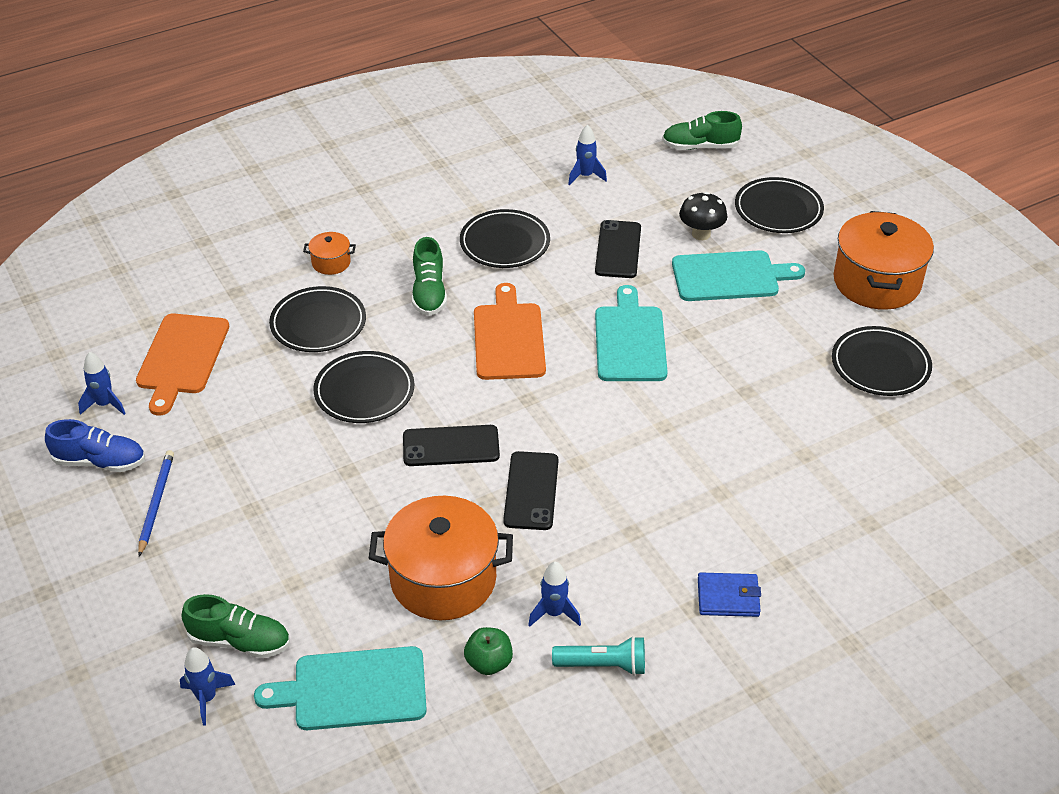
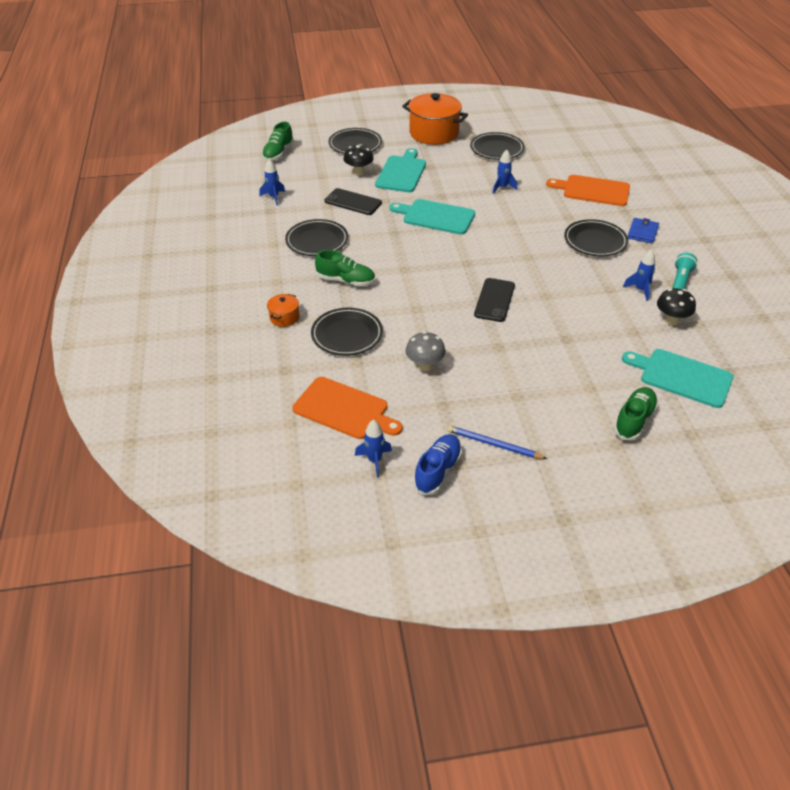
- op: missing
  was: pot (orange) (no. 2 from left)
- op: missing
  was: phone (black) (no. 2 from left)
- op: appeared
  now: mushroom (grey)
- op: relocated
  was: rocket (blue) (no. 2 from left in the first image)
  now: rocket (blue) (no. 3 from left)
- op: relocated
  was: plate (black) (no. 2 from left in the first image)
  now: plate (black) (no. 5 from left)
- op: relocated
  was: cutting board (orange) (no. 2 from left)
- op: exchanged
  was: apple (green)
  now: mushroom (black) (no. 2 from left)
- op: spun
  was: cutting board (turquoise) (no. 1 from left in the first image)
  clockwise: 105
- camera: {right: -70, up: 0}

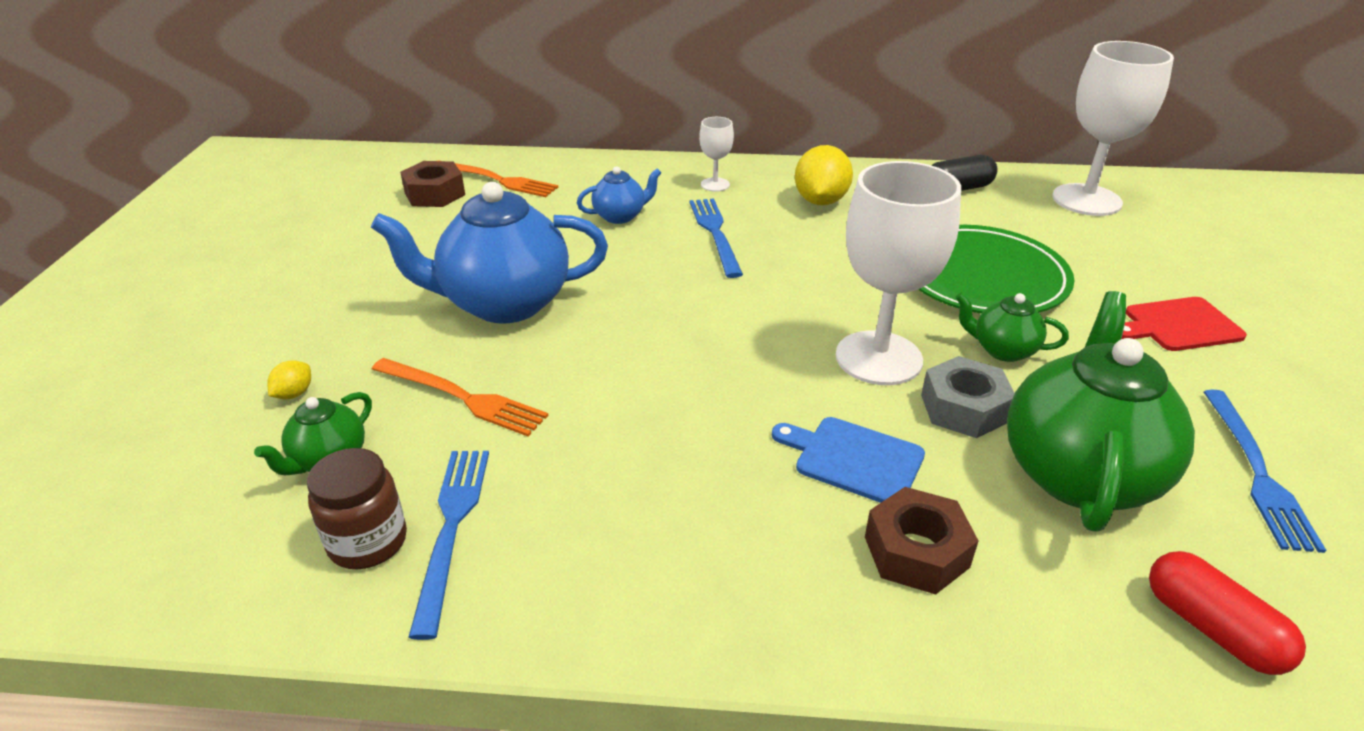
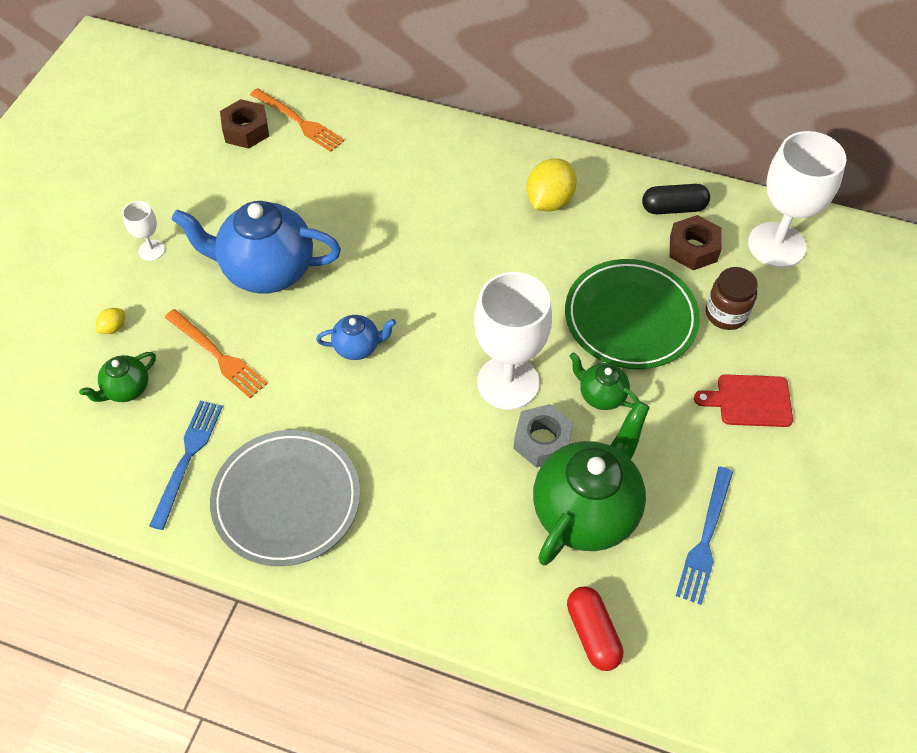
- op: missing
  was: fork (blue) (no. 2 from left)
- op: missing
  was: cutting board (blue)
- op: appeared
  now: plate (grey)
- op: relocated
  was: jar (brown)
- op: relocated
  was: teapot (blue) (no. 2 from left)
- op: relocated
  was: goblet (white) (no. 1 from left)
- op: relocated
  was: nut (brown) (no. 2 from left)
- camera: {right: 15, up: 20}

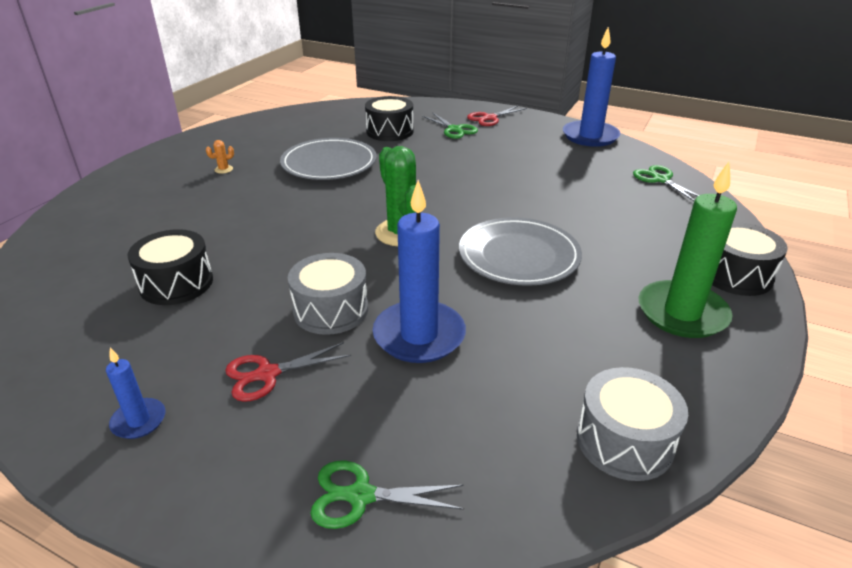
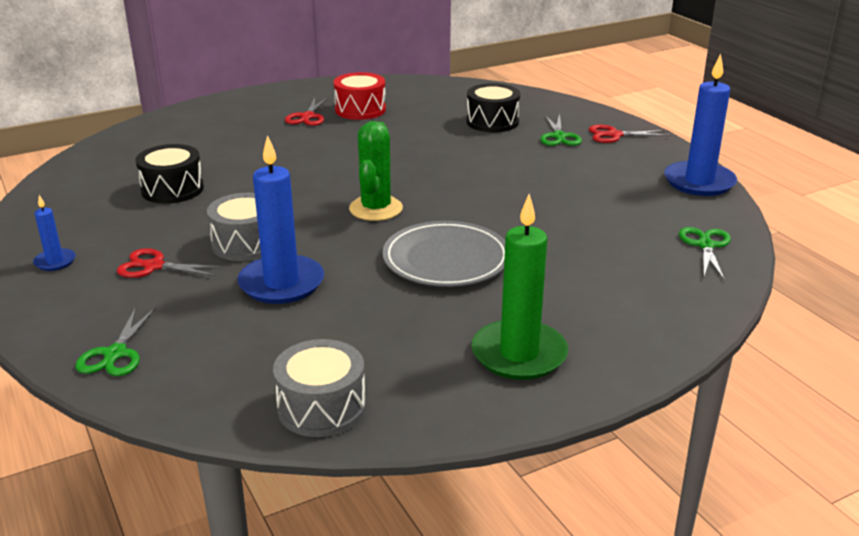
- op: missing
  was: plate (grey) (no. 1 from left)
- op: missing
  was: drum (black) (no. 3 from left)
- op: appeared
  now: drum (red)
- op: exchanged
  was: cactus (orange)
  now: scissors (red) (no. 2 from left)
- op: spun
  was: scissors (green) (no. 1 from left)
  clockwise: -120
- camera: {right: 35, up: -5}

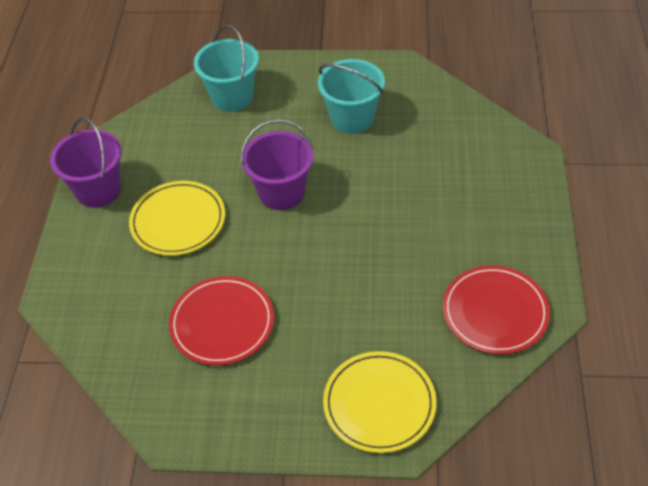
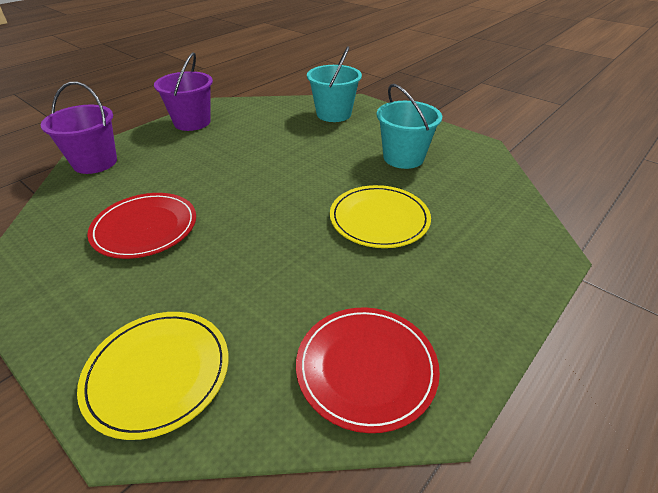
- op: relocated
  was: plate (yellow) (no. 1 from left in the first image)
  now: plate (yellow) (no. 2 from left)
- op: relocated
  was: bucket (purple) (no. 2 from left in the first image)
  now: bucket (purple) (no. 1 from left)
- camera: {right: 35, up: -10}

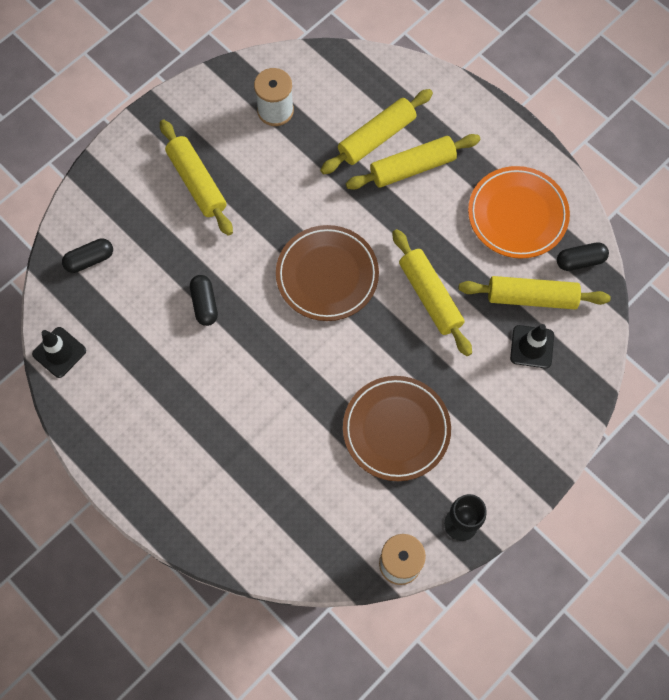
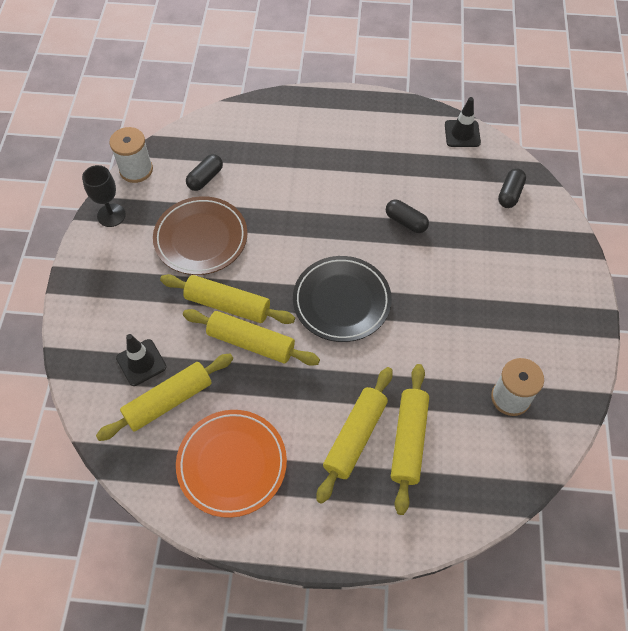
- op: relocated
  was: rolling pin (yellow) (no. 1 from left in the first image)
  now: rolling pin (yellow) (no. 2 from left)
- op: relocated
  was: capsule (black) (no. 3 from left in the first image)
  now: capsule (black) (no. 1 from left)
- op: colour
  was: plate (brown) (no. 1 from left)
  now: plate (black)
- camera: {right: 140, up: -10}

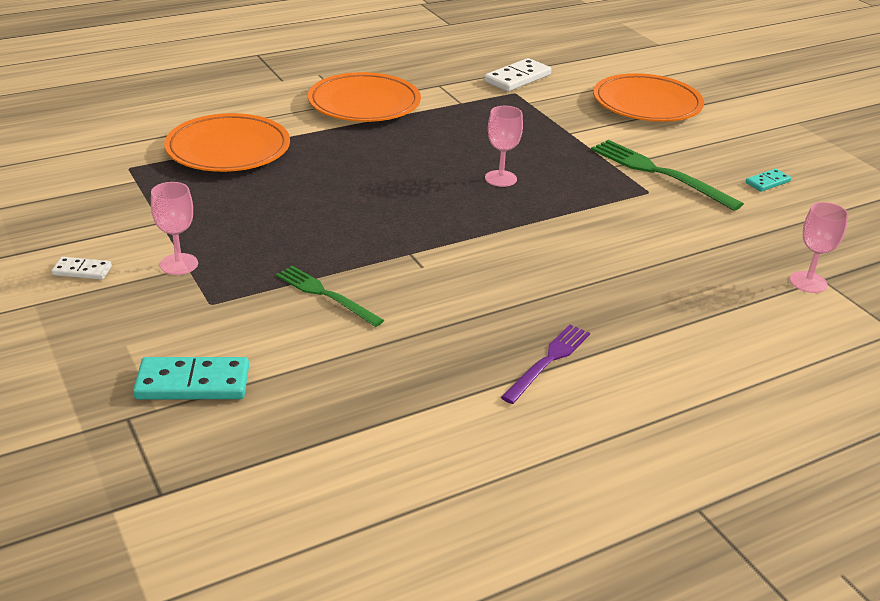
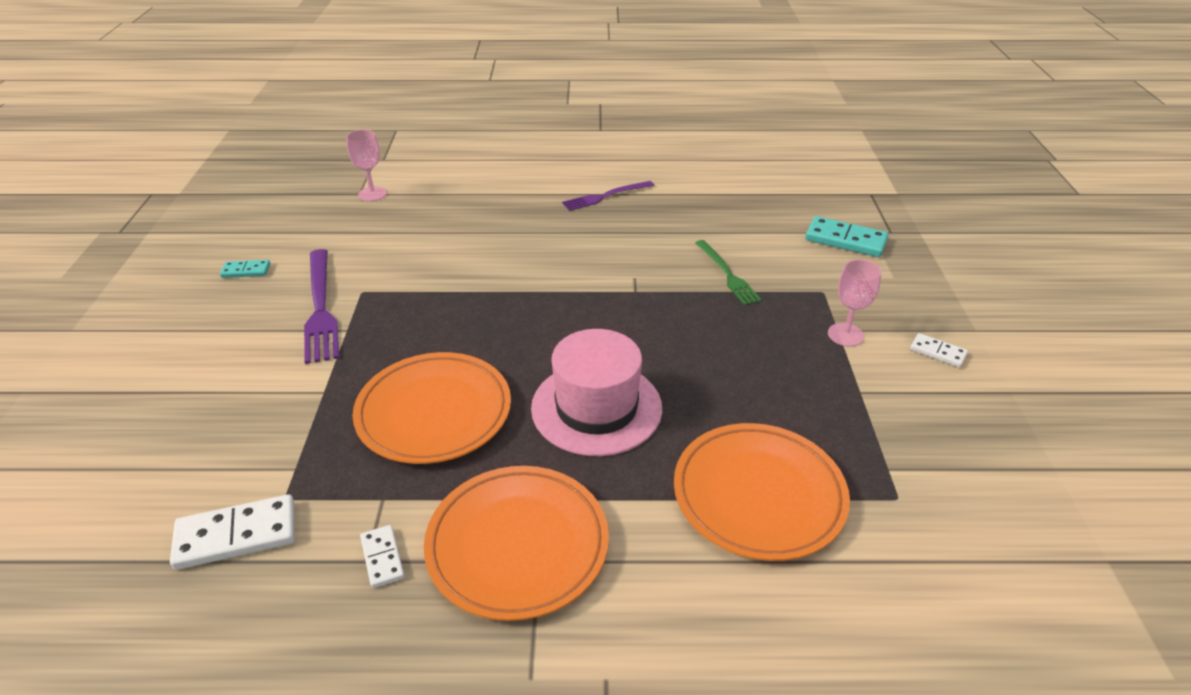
- op: missing
  was: goblet (pink) (no. 2 from left)
- op: appeared
  now: domino (white) (no. 2 from left)
- op: appeared
  now: hat (pink)
- op: relocated
  was: plate (orange) (no. 3 from left in the first image)
  now: plate (orange) (no. 1 from left)
- op: colour
  was: fork (green) (no. 2 from left)
  now: fork (purple) (no. 1 from left)
- camera: {right: -150, up: 5}

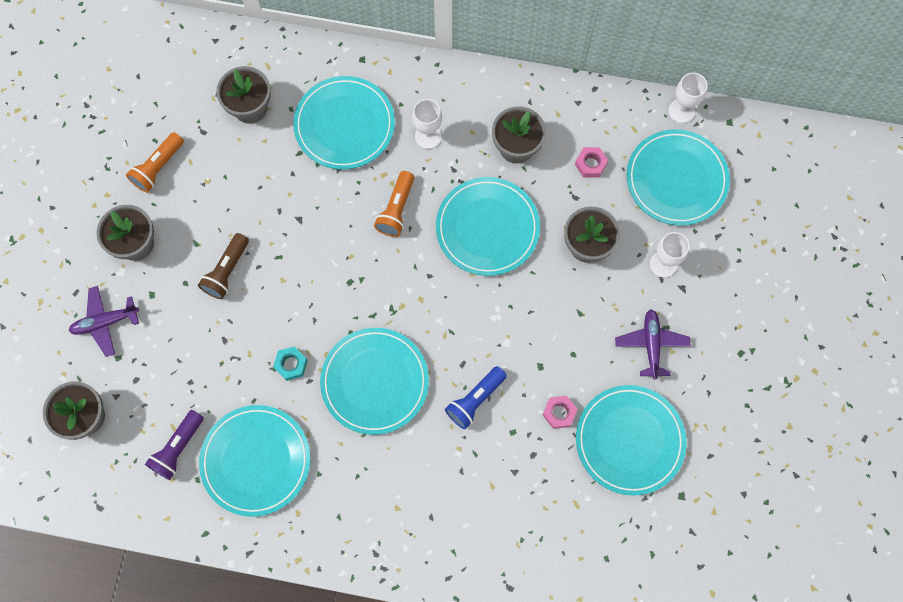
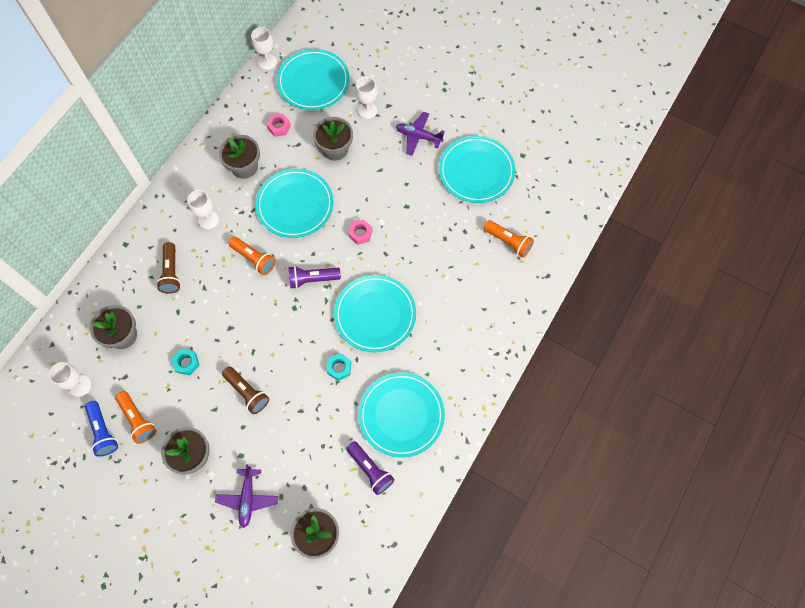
- op: appeared
  now: goblet (white) (no. 1 from left)
- op: appeared
  now: nut (turquoise) (no. 1 from left)
- op: appeared
  now: flashlight (purple) (no. 1 from left)
- op: appeared
  now: flashlight (orange) (no. 3 from left)
- op: relocated
  was: flashlight (blue)
- op: relocated
  was: nut (pink) (no. 1 from left in the first image)
  now: nut (pink) (no. 2 from left)
- op: exchanged
  was: plate (turquoise) (no. 2 from left)
  now: flashlight (brown) (no. 1 from left)
- camera: {right: -70, up: -5}

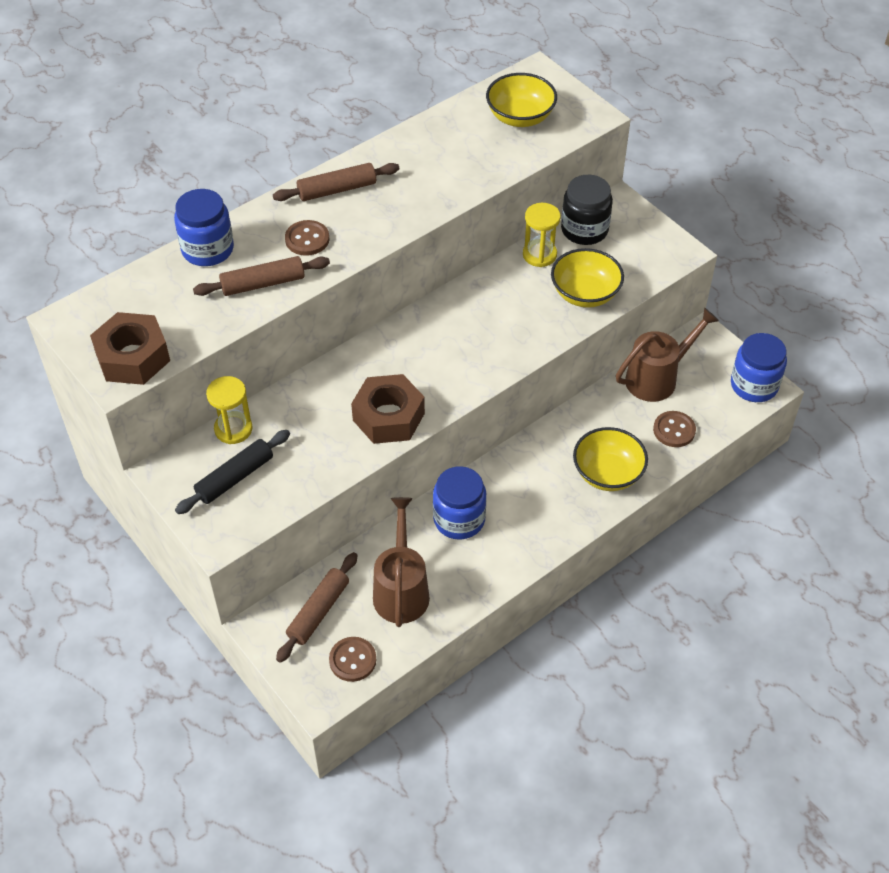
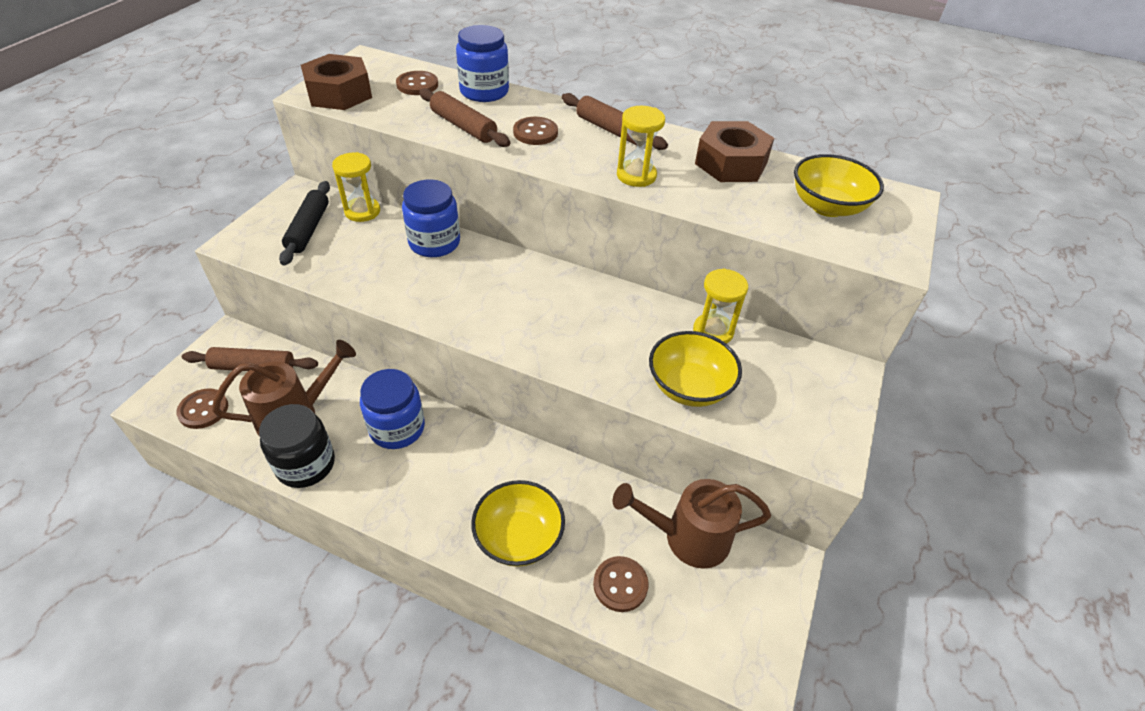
- op: appeared
  now: button (brown) (no. 2 from left)
- op: appeared
  now: hourglass (yellow) (no. 2 from left)
- op: relocated
  was: nut (brown) (no. 2 from left)
- op: relocated
  was: jar (black)
- op: relocated
  was: jar (blue) (no. 3 from left in the first image)
  now: jar (blue) (no. 2 from left)
- op: spun
  was: rolling pin (black)
  clockwise: 75
- op: spun
  was: watering can (brown) (no. 2 from left)
  clockwise: 150
- camera: {right: 60, up: -5}

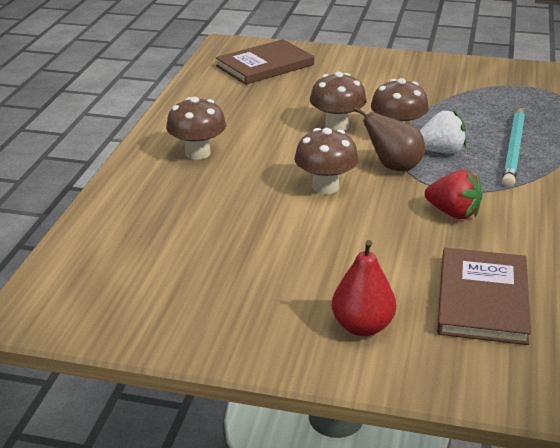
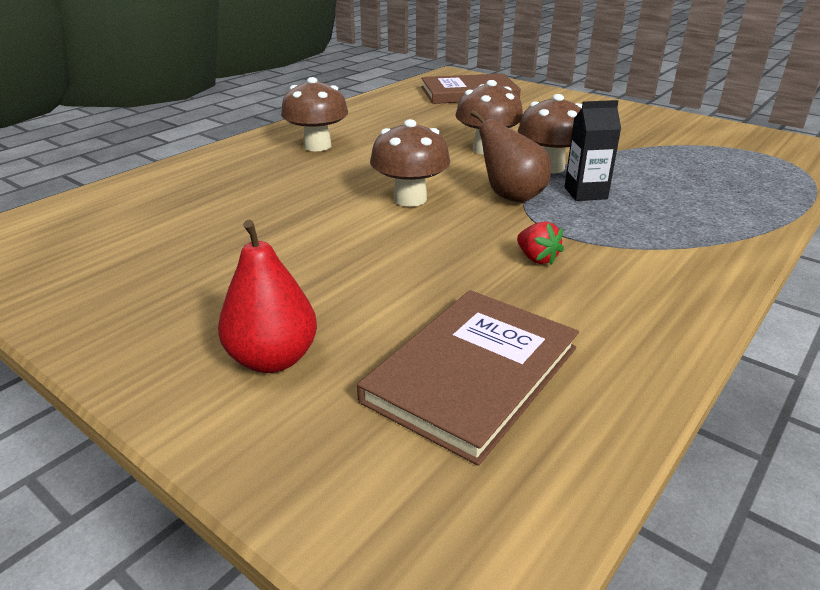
- op: missing
  was: pencil (turquoise)
- op: exchanged
  was: strawberry (white)
  now: carton (black)
- op: size
  was: strawberry (red)
  ratio: 0.62
- camera: {right: 25, up: 0}

